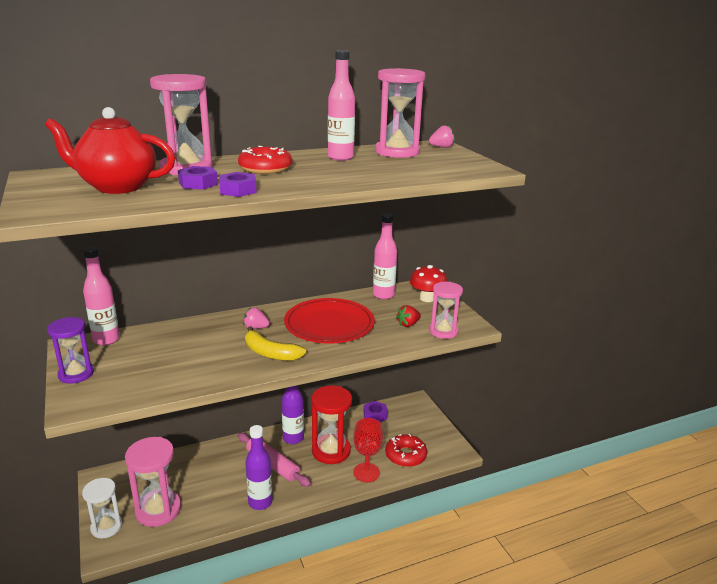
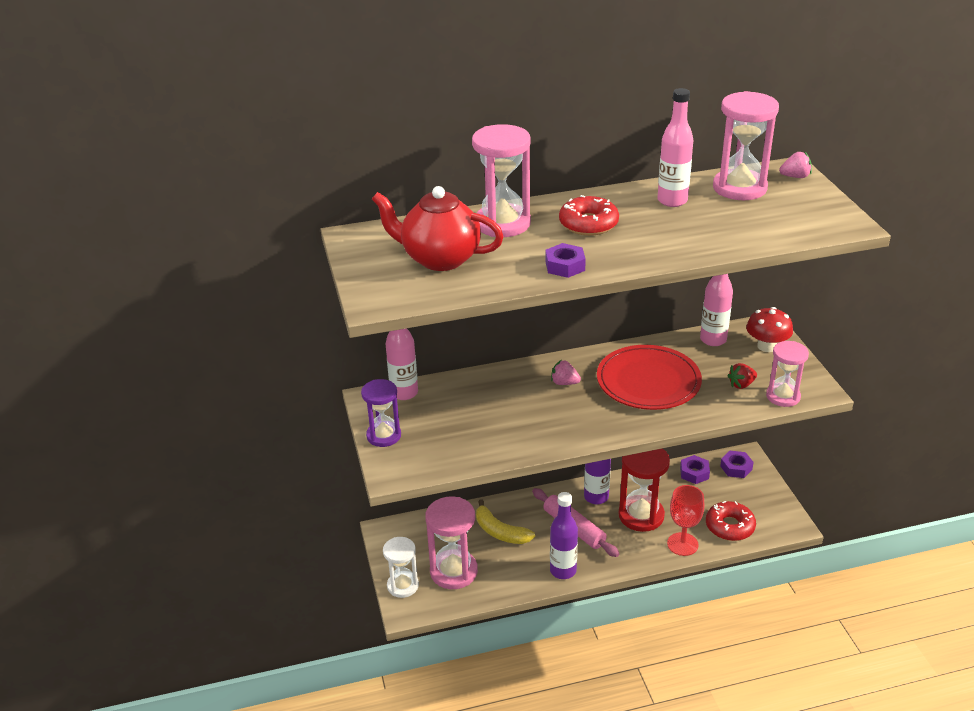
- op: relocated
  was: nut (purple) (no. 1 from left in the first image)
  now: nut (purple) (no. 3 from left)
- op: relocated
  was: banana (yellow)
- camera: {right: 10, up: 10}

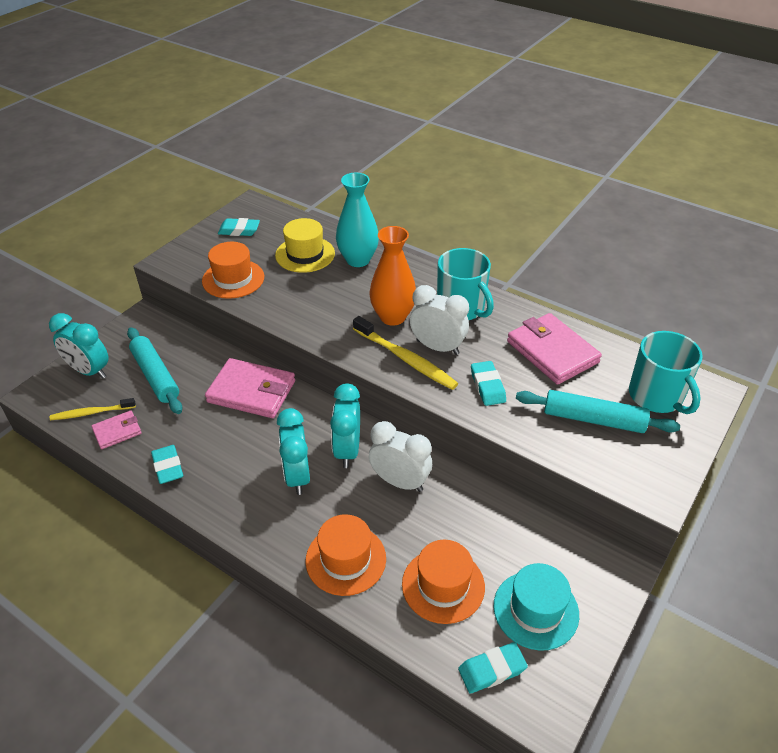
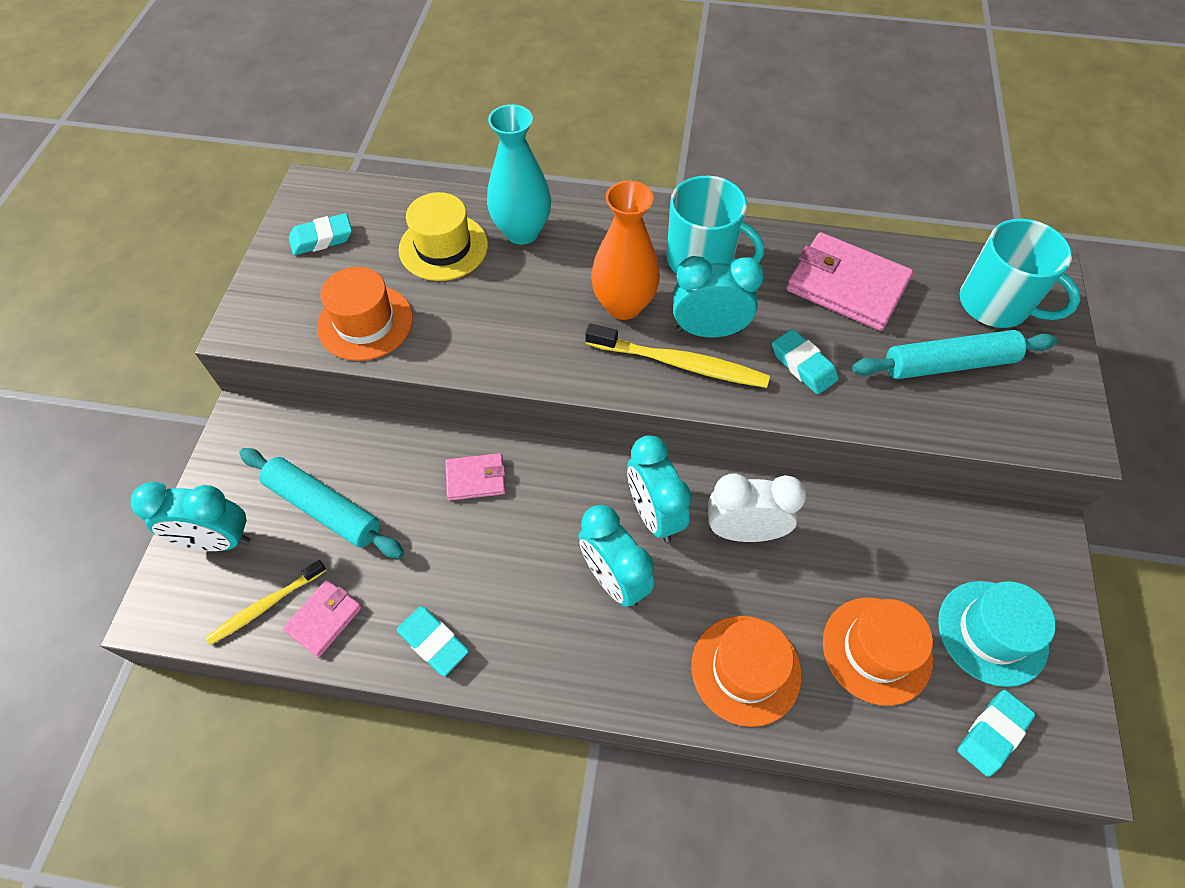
- op: colour
  was: clock (white) (no. 2 from left)
  now: clock (turquoise) (no. 4 from left)
- op: size
  was: wallet (pink) (no. 2 from left)
  ratio: 0.53
- camera: {right: -25, up: 15}

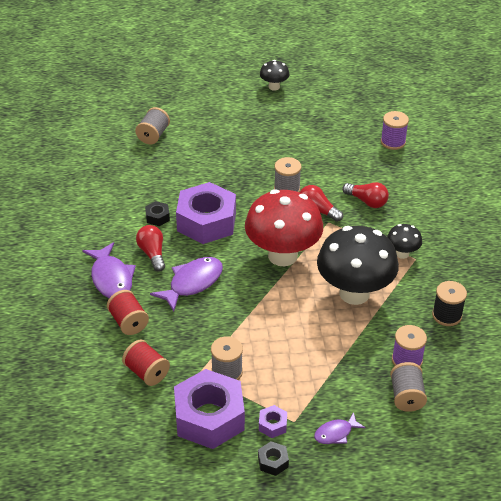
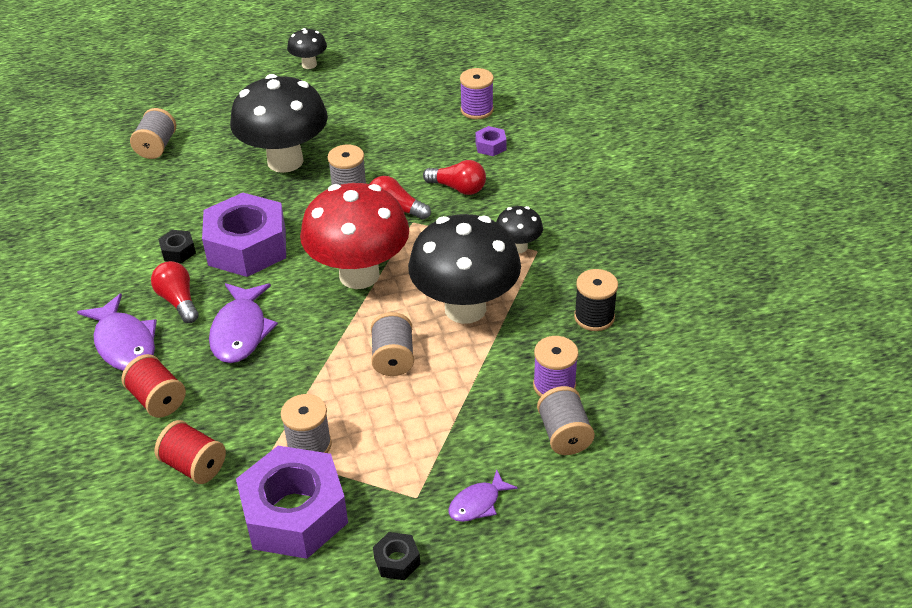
- op: appeared
  now: mushroom (black) (no. 1 from left)
- op: appeared
  now: spool (grey) (no. 4 from left)
- op: relocated
  was: nut (purple) (no. 3 from left)
- op: spun
  was: fish (purple) (no. 2 from left)
  clockwise: 150
- camera: {right: -10, up: 0}

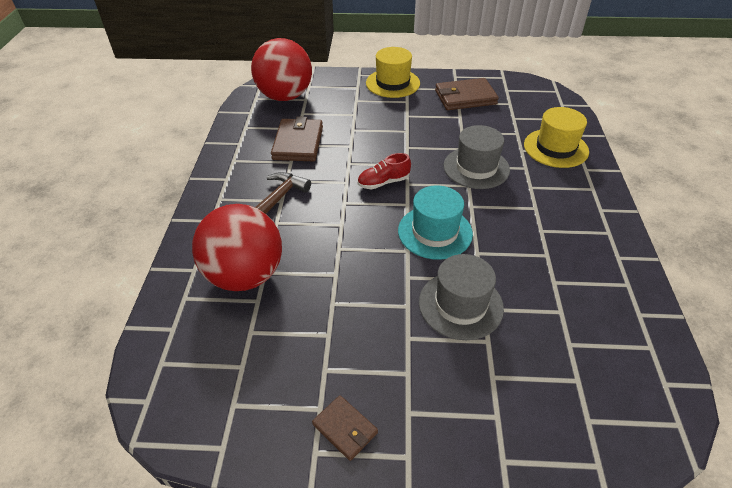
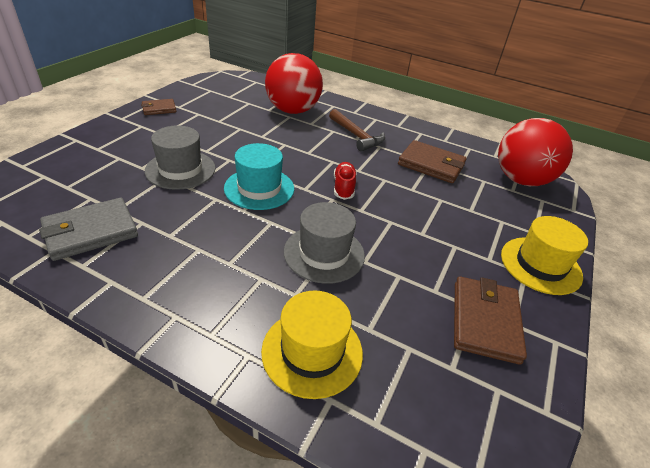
- op: appeared
  now: wallet (grey)
- camera: {right: 110, up: -5}

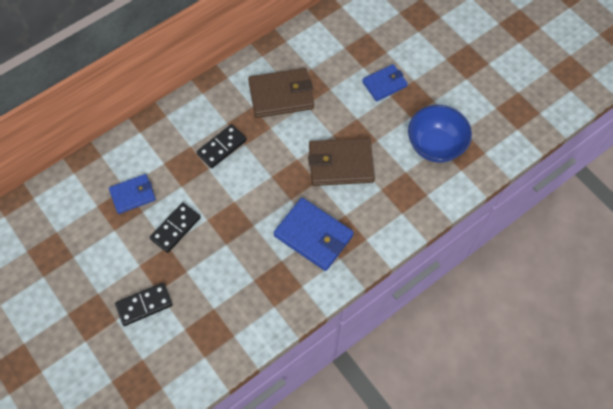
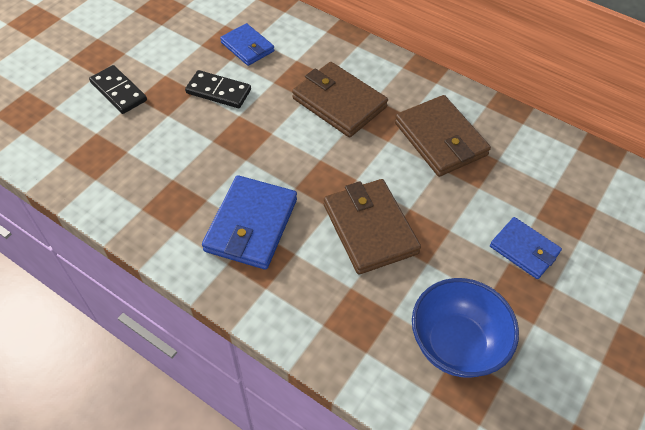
- op: exchanged
  was: domino (black) (no. 3 from left)
  now: wallet (brown) (no. 1 from left)
- camera: {right: 70, up: -10}

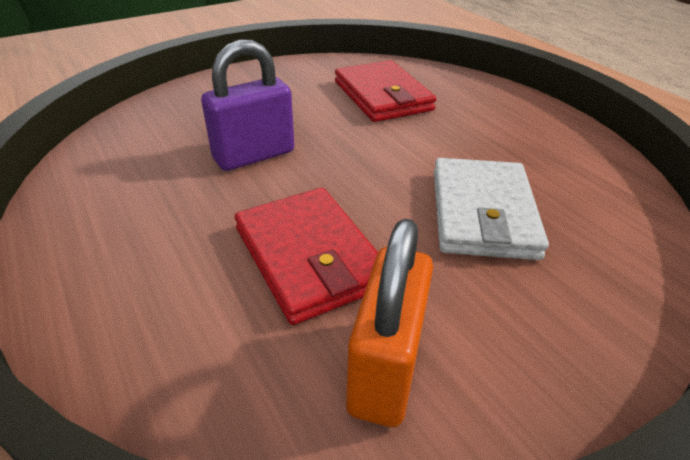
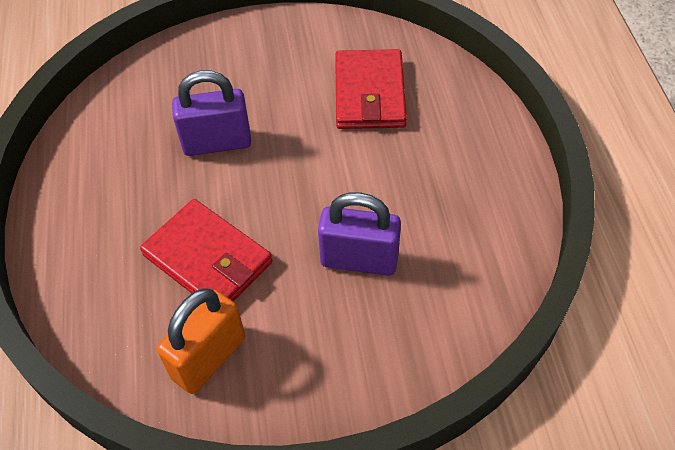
- op: exchanged
  was: wallet (white)
  now: padlock (purple) (no. 2 from left)
- op: spun
  was: wallet (red) (no. 1 from left)
  clockwise: -45
- camera: {right: 25, up: 15}

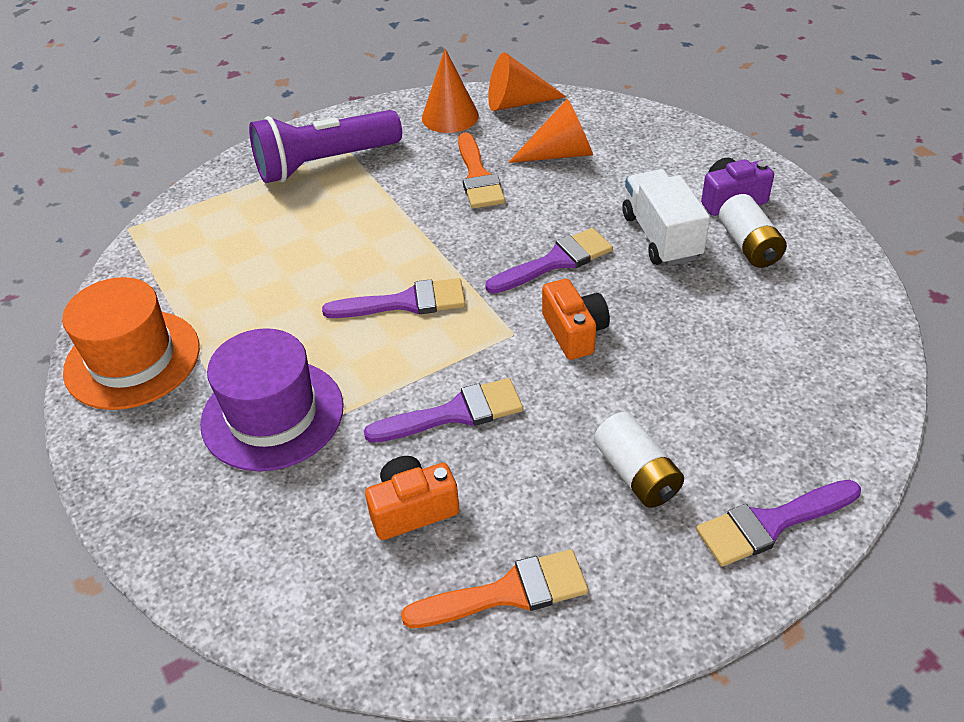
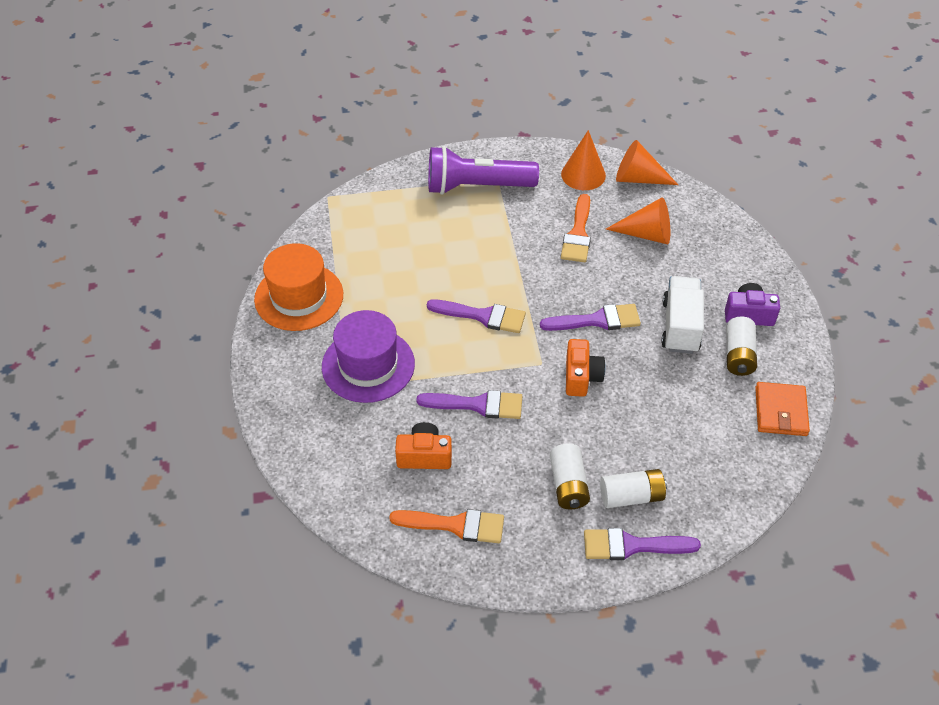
- op: appeared
  now: battery (white) (no. 2 from left)
- op: appeared
  now: wallet (orange)
- camera: {right: 20, up: 5}

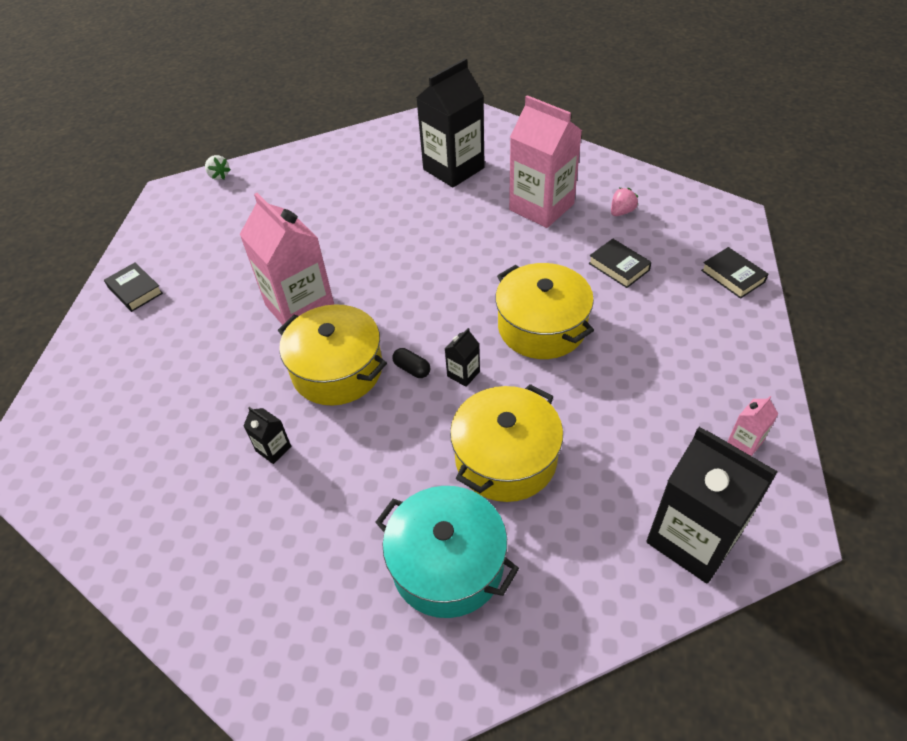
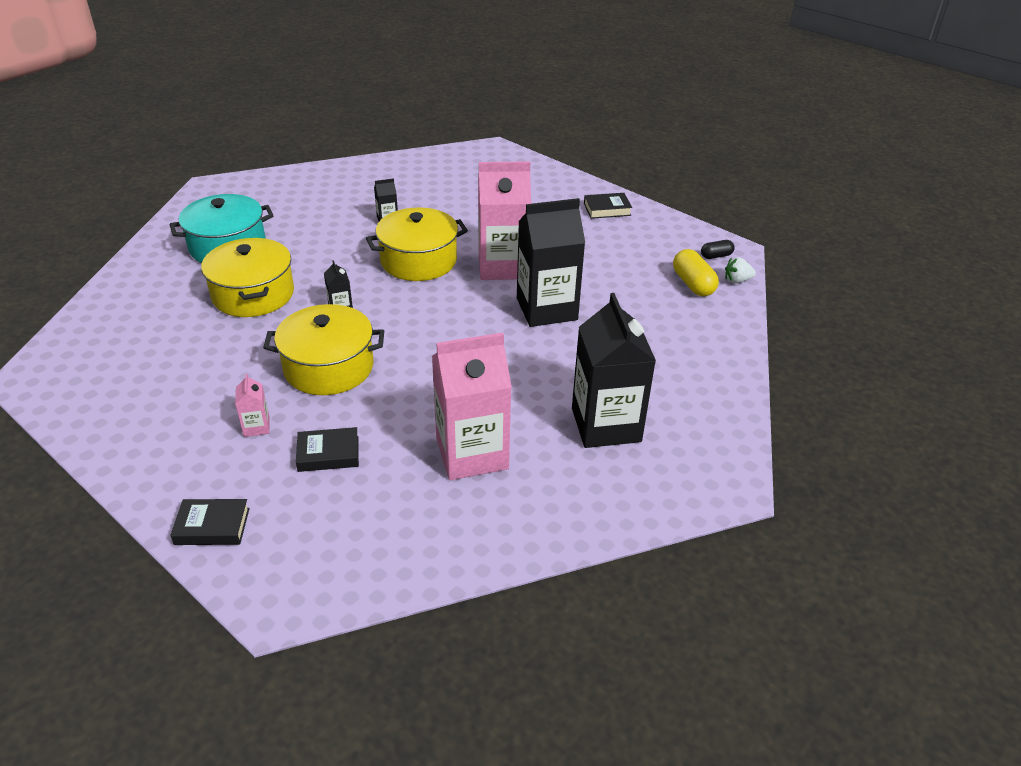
- op: missing
  was: strawberry (pink)
- op: appeared
  now: capsule (yellow)
- op: relocated
  was: capsule (black)
- op: relocated
  was: carton (black) (no. 4 from left in the first image)
  now: carton (black) (no. 3 from left)
- op: relocated
  was: carton (pink) (no. 3 from left in the first image)
  now: carton (pink) (no. 1 from left)
- camera: {right: 120, up: -10}

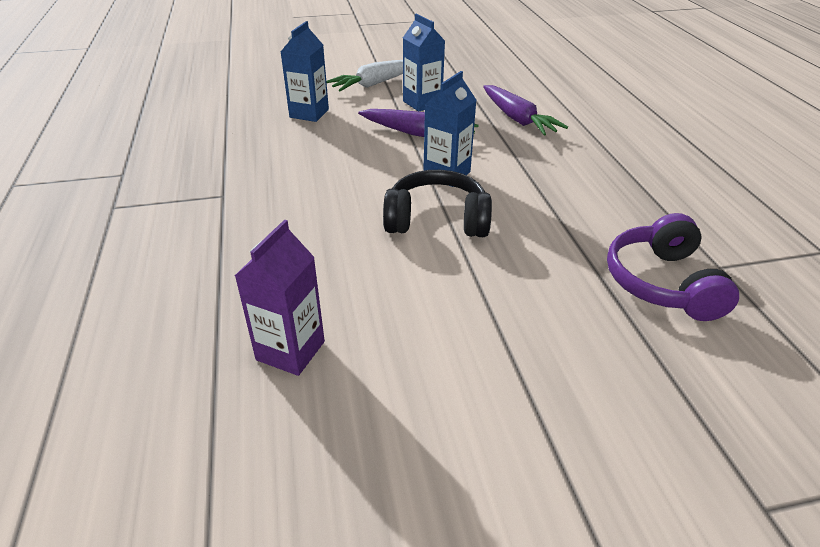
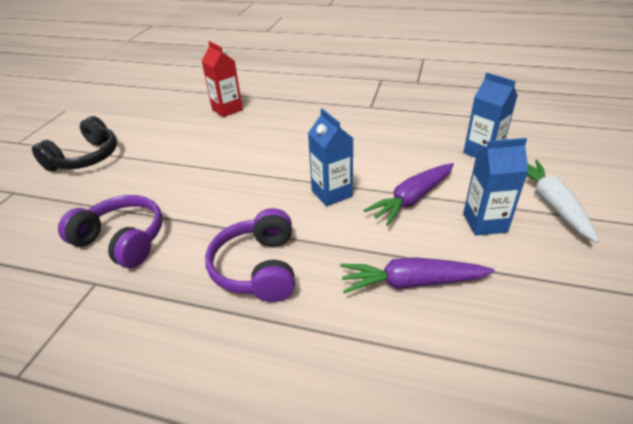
- op: appeared
  now: headphones (purple) (no. 2 from left)
- op: relocated
  was: headphones (black)
- op: colour
  was: carton (purple)
  now: carton (red)
- camera: {right: 120, up: 0}

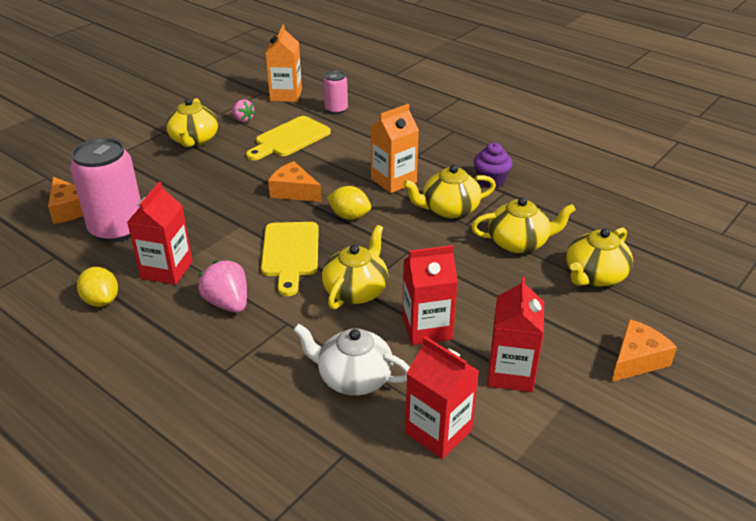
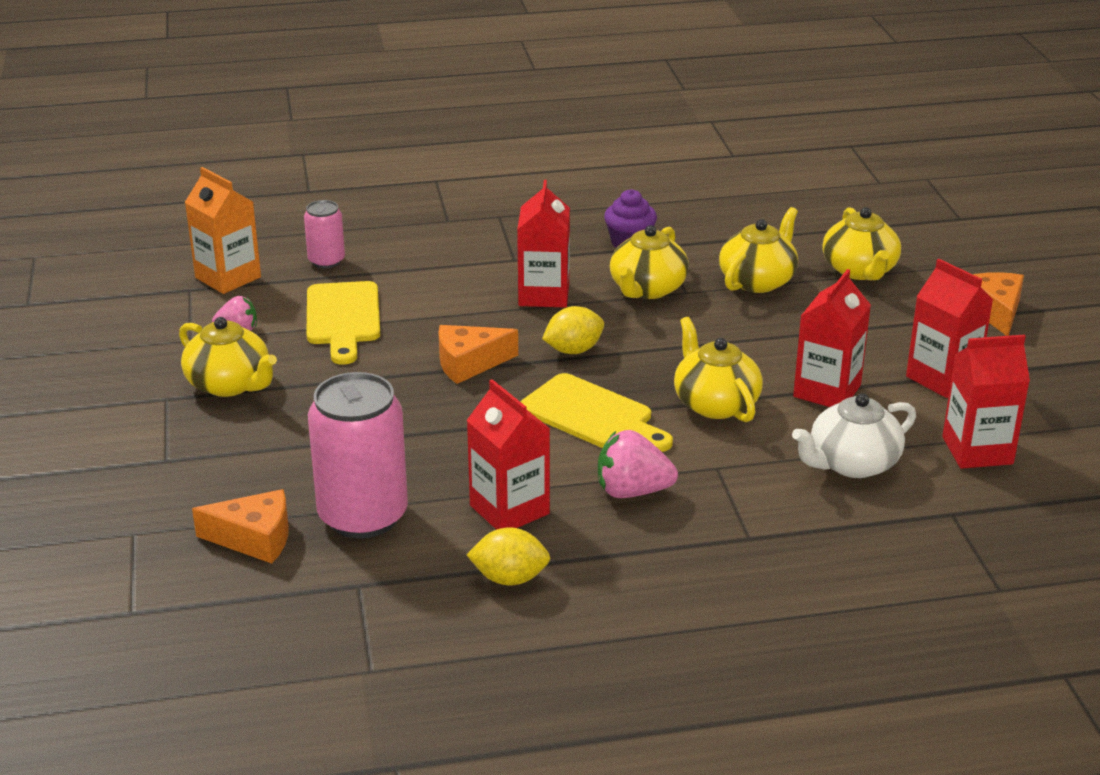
- op: colour
  was: carton (orange) (no. 2 from left)
  now: carton (red) (no. 2 from left)
- camera: {right: -50, up: -5}

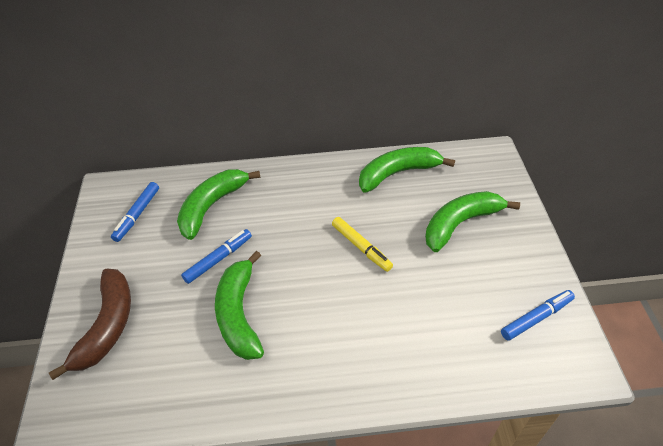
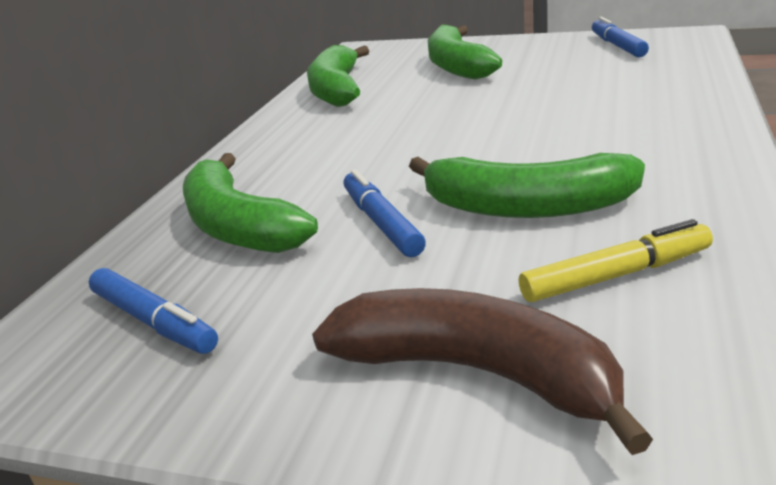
- op: relocated
  was: marker (yellow)
- camera: {right: -65, up: -20}

